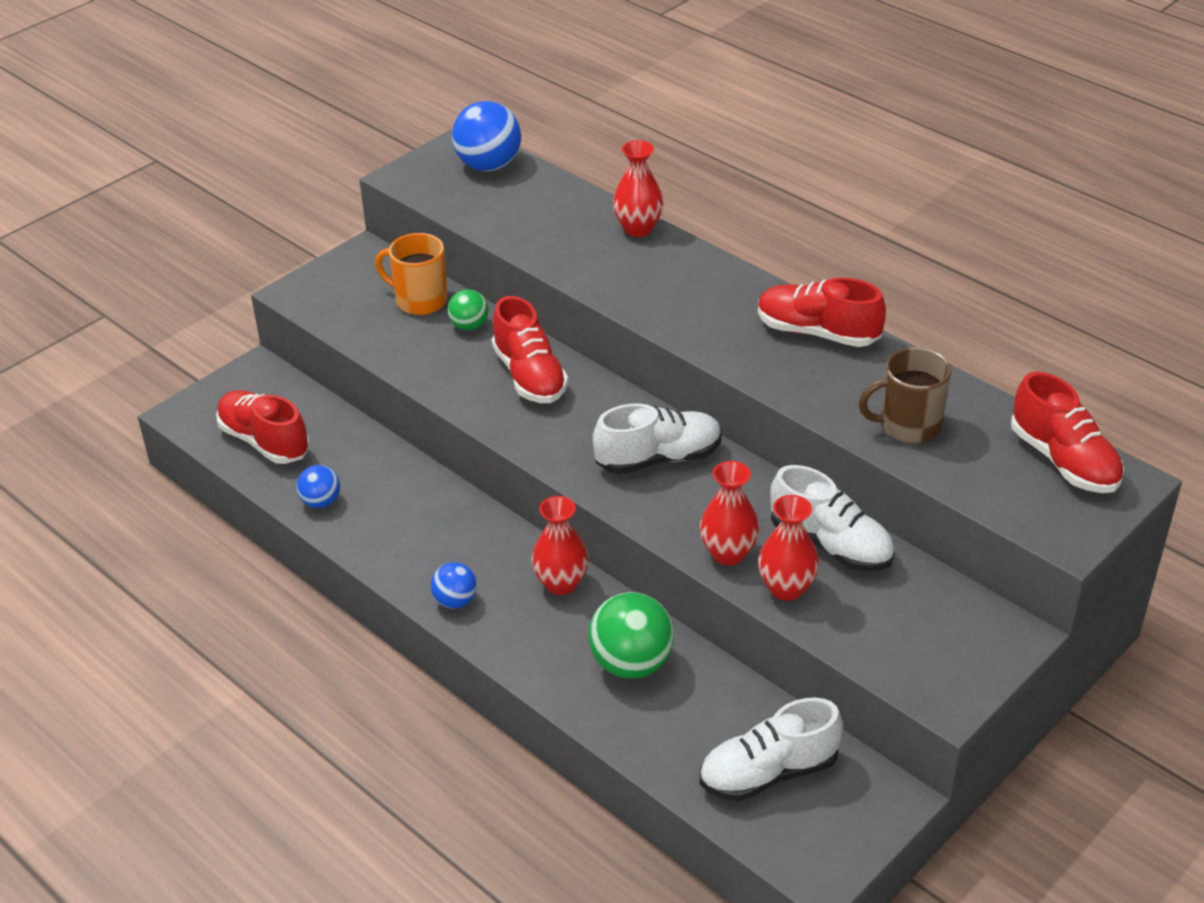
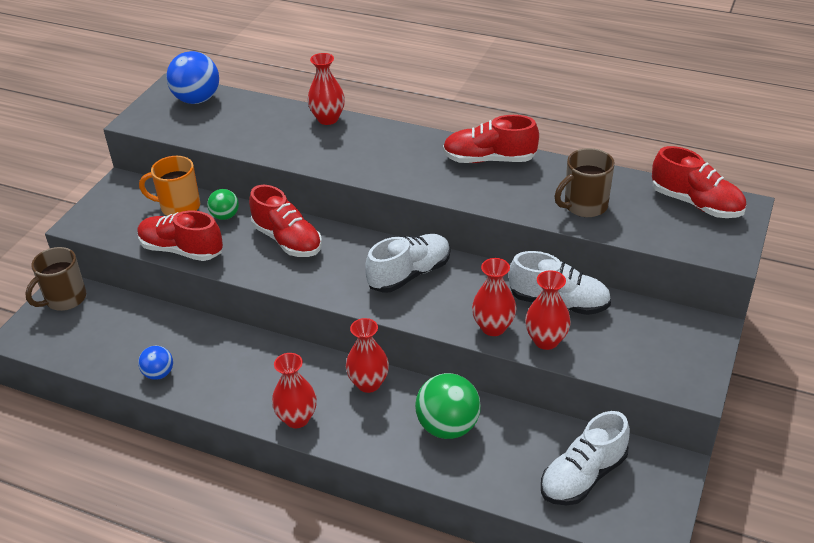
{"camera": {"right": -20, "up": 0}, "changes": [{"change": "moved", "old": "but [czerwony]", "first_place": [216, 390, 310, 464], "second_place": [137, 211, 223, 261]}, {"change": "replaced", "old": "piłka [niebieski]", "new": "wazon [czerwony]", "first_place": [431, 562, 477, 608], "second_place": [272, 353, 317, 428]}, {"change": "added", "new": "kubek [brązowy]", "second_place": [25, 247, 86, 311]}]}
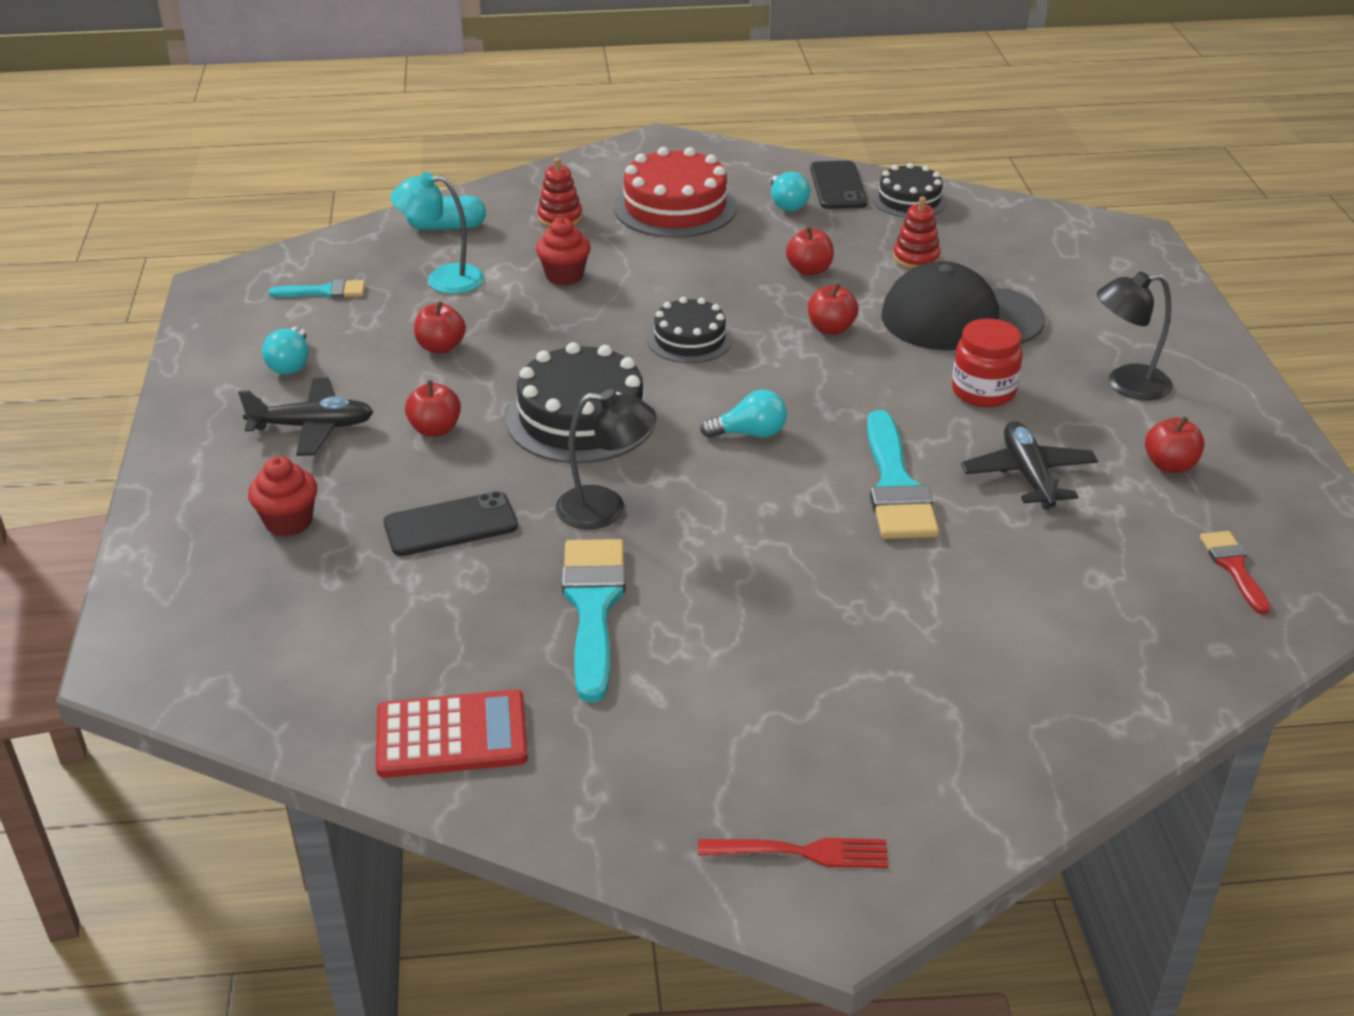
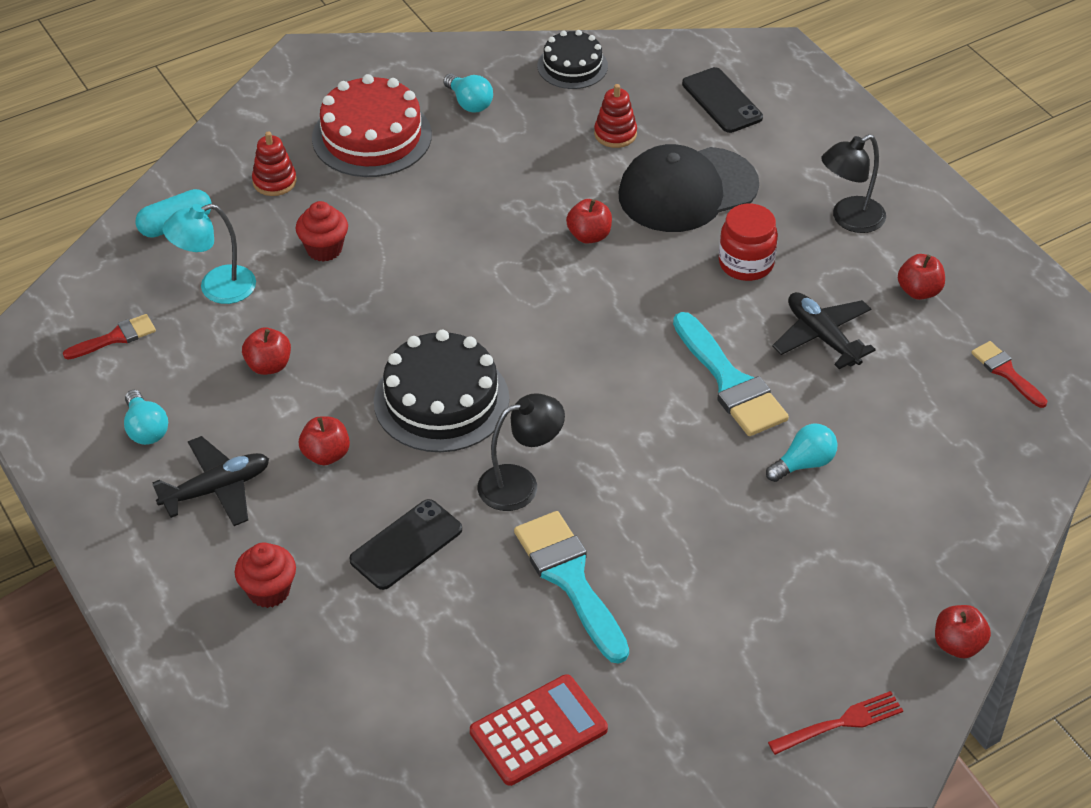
{"camera": {"right": -25, "up": 10}, "changes": [{"change": "moved", "old": "telefon [czarny]", "first_place": [810, 161, 867, 209], "second_place": [682, 67, 763, 133]}, {"change": "moved", "old": "jabłko [czerwony]", "first_place": [786, 226, 834, 276], "second_place": [935, 605, 991, 658]}, {"change": "recoloured", "old": "pędzel [turkusowy]", "new": "pędzel [czerwony]", "first_place": [268, 279, 365, 298], "second_place": [63, 314, 156, 360]}, {"change": "removed", "old": "tort [czarny]", "first_place": [647, 297, 733, 363]}, {"change": "moved", "old": "żarówka [turkusowy]", "first_place": [700, 390, 787, 438], "second_place": [766, 424, 837, 482]}]}
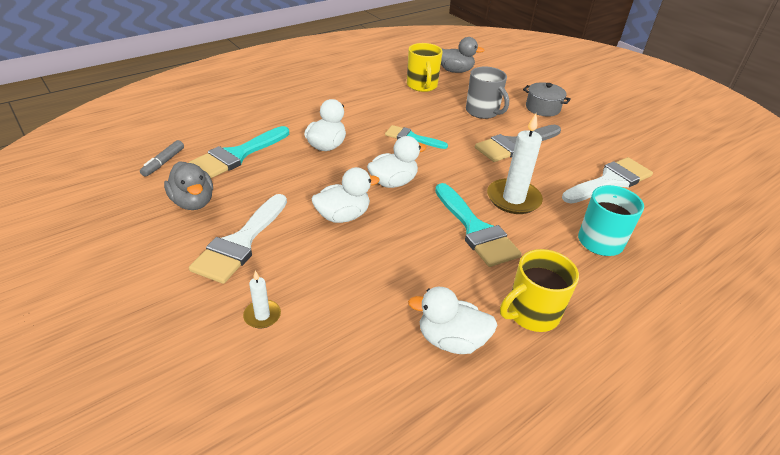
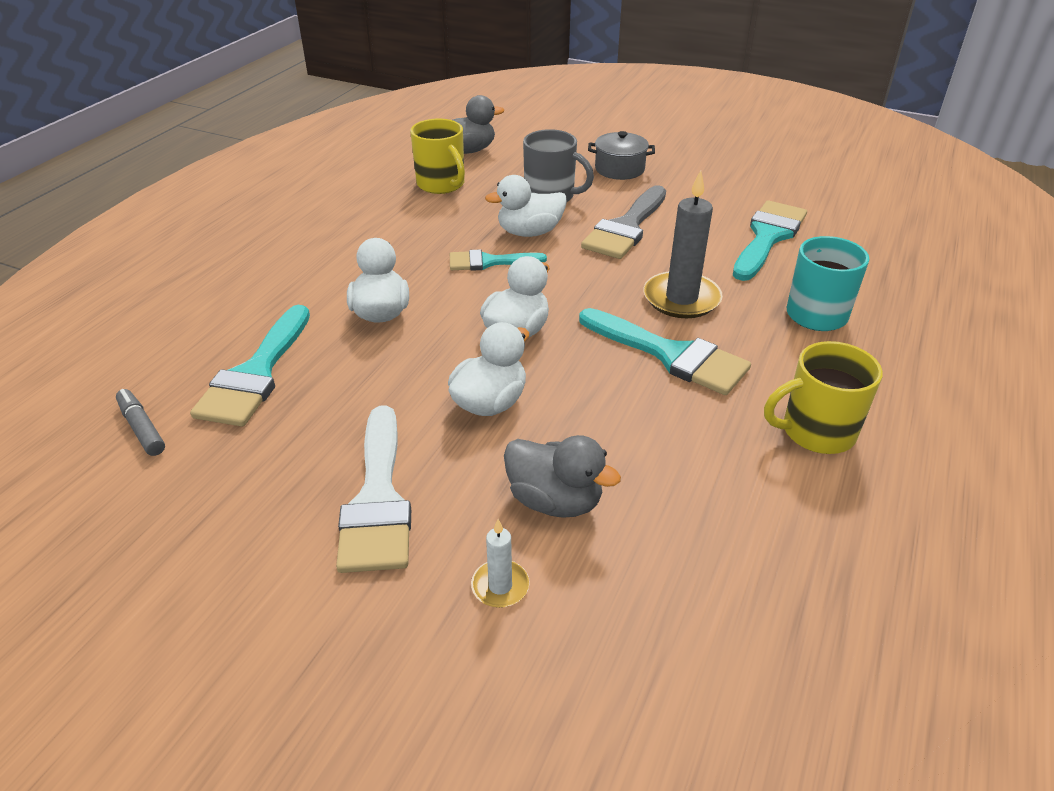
{"camera": {"right": -25, "up": 0}, "changes": [{"change": "recoloured", "old": "świeca [biały]", "new": "świeca [szary]", "first_place": [487, 113, 543, 214], "second_place": [644, 170, 723, 318]}, {"change": "turned", "old": "flamaster [szary]", "first_place": [140, 140, 184, 177], "second_place": [116, 389, 165, 456], "degrees": 150}, {"change": "recoloured", "old": "pędzel [biały]", "new": "pędzel [turkusowy]", "first_place": [562, 157, 653, 204], "second_place": [733, 200, 807, 281]}, {"change": "moved", "old": "kaczka [szary]", "first_place": [164, 161, 213, 210], "second_place": [504, 435, 621, 518]}, {"change": "turned", "old": "kubek [żółty]", "first_place": [500, 249, 579, 332], "second_place": [764, 341, 883, 454], "degrees": 45}, {"change": "moved", "old": "kaczka [biały]", "first_place": [408, 287, 497, 354], "second_place": [485, 175, 567, 237]}]}
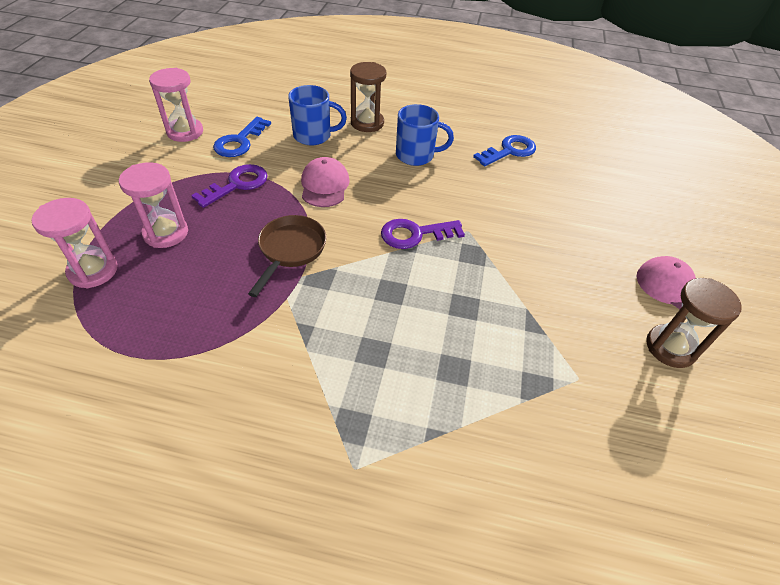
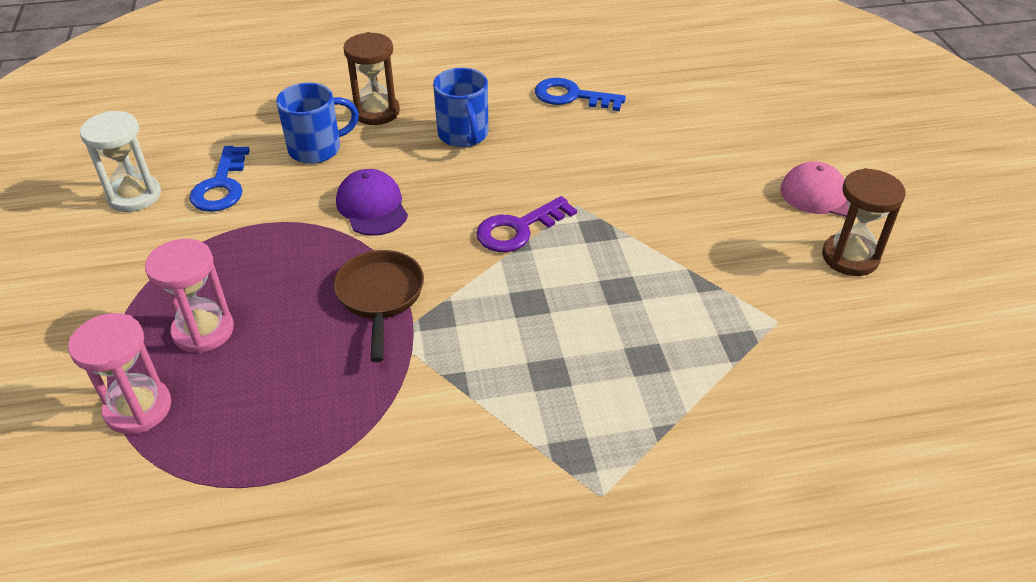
{"camera": {"right": -20, "up": -5}, "changes": [{"change": "recoloured", "old": "klepsydra [różowy]", "new": "klepsydra [biały]", "first_place": [149, 68, 203, 142], "second_place": [80, 111, 161, 212]}, {"change": "turned", "old": "kubek [niebieski]", "first_place": [396, 104, 454, 166], "second_place": [433, 68, 488, 147], "degrees": 90}, {"change": "turned", "old": "klucz [niebieski]", "first_place": [473, 135, 536, 166], "second_place": [535, 78, 626, 111], "degrees": -105}, {"change": "recoloured", "old": "czapka [różowy]", "new": "czapka [fioletowy]", "first_place": [301, 157, 350, 207], "second_place": [336, 169, 408, 236]}, {"change": "removed", "old": "klucz [fioletowy]", "first_place": [191, 164, 268, 208]}]}
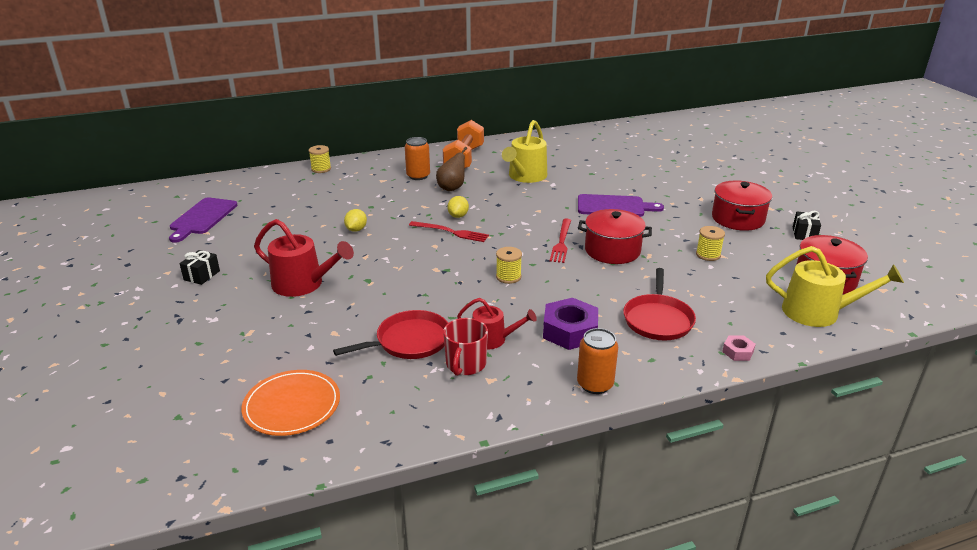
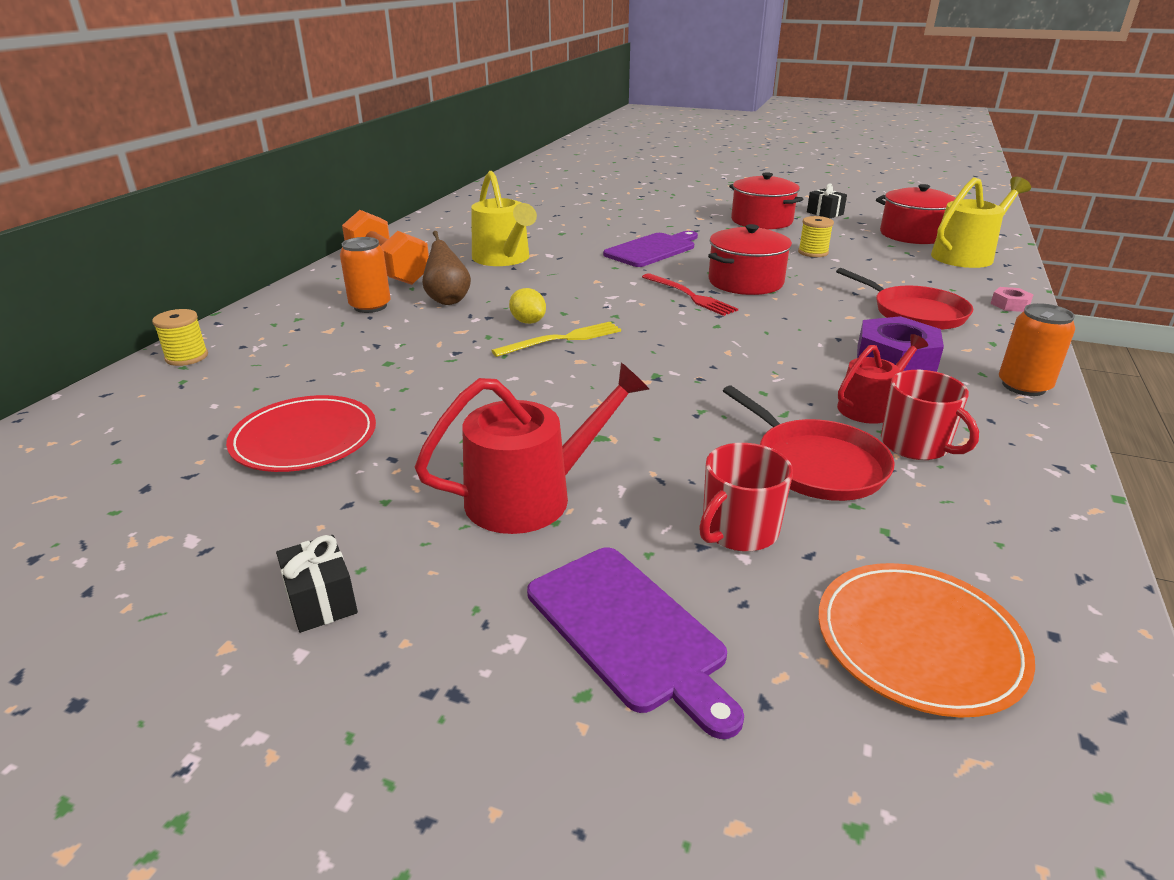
{"camera": {"right": -50, "up": 0}, "changes": [{"change": "moved", "old": "deska do krojenia [fioletowy]", "first_place": [169, 197, 238, 243], "second_place": [527, 547, 744, 739]}, {"change": "removed", "old": "cytryna [żółty]", "first_place": [344, 209, 367, 232]}, {"change": "recoloured", "old": "widelec [czerwony]", "new": "widelec [żółty]", "first_place": [409, 221, 489, 242], "second_place": [491, 322, 621, 357]}, {"change": "removed", "old": "szpulka [żółty]", "first_place": [496, 247, 522, 284]}, {"change": "turned", "old": "patelnia [czerwony]", "first_place": [333, 310, 448, 359], "second_place": [723, 385, 895, 501], "degrees": 135}, {"change": "added", "new": "talerz [czerwony]", "second_place": [226, 395, 376, 472]}, {"change": "added", "new": "kubek [czerwony]", "second_place": [699, 443, 793, 552]}]}
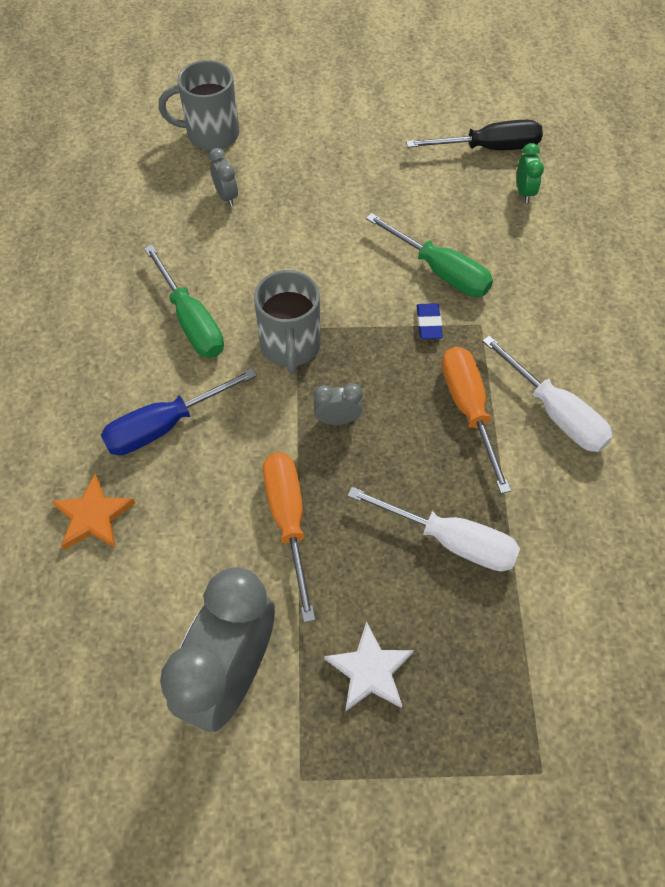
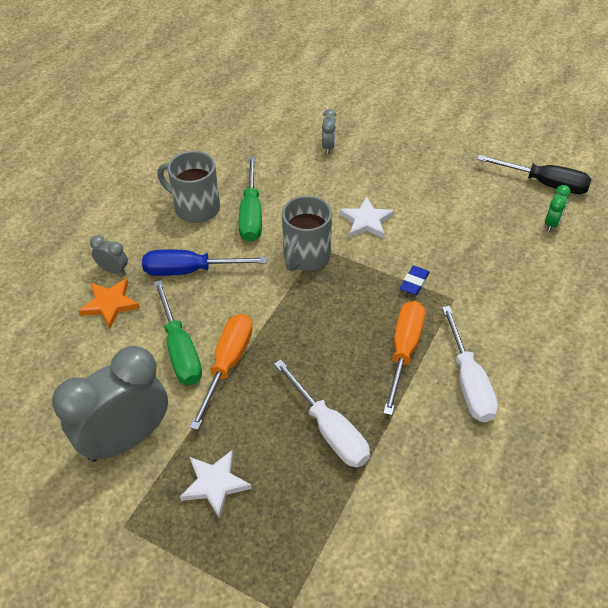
{"camera": {"right": 30, "up": -10}, "changes": [{"change": "moved", "old": "kubek [szary]", "first_place": [158, 60, 240, 150], "second_place": [157, 151, 220, 223]}, {"change": "moved", "old": "śrubokręt [zielony]", "first_place": [366, 213, 493, 297], "second_place": [154, 280, 202, 385]}, {"change": "moved", "old": "budzik [szary]", "first_place": [314, 383, 362, 425], "second_place": [90, 235, 128, 275]}, {"change": "added", "new": "gwiazda [biały]", "second_place": [339, 196, 394, 239]}]}
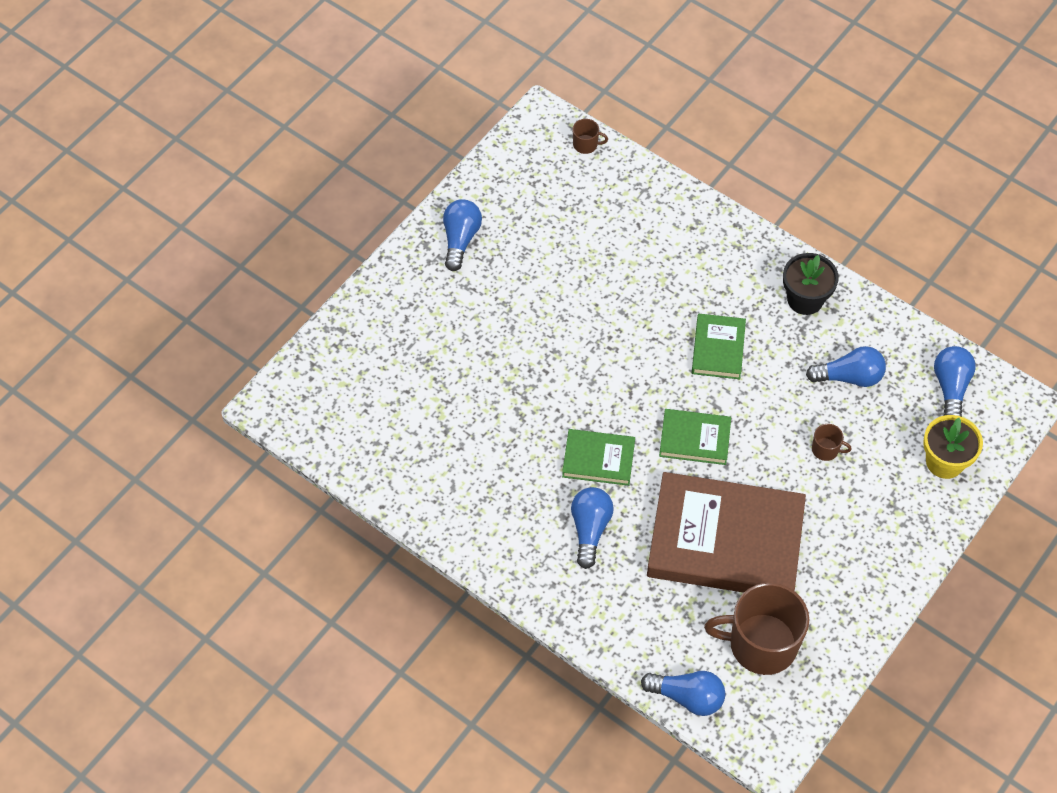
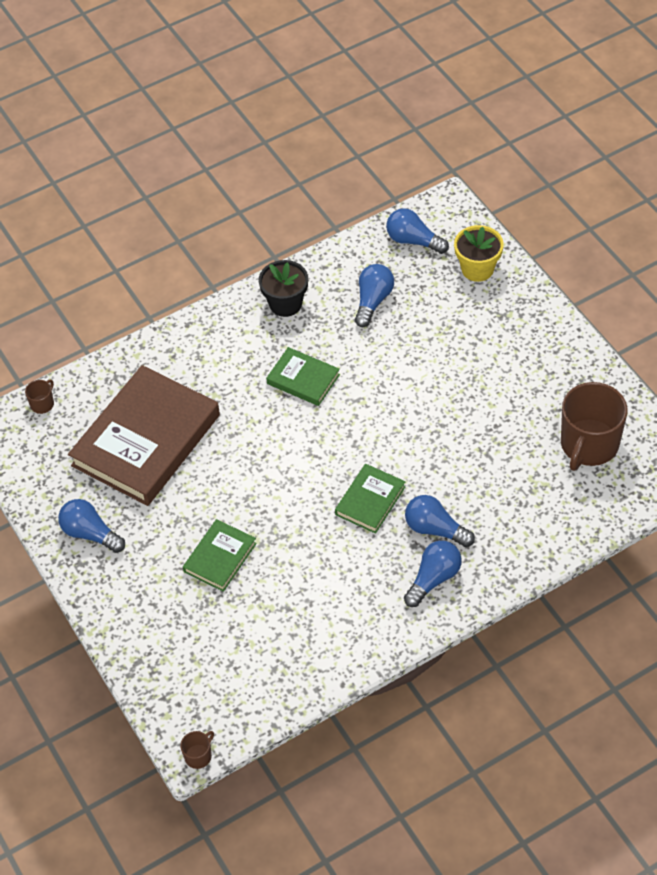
{"camera": {"right": -65, "up": -5}, "changes": [{"change": "moved", "old": "książka [zielony]", "first_place": [659, 409, 731, 465], "second_place": [183, 519, 257, 592]}, {"change": "moved", "old": "kubek [brązowy]", "first_place": [812, 424, 852, 461], "second_place": [180, 731, 214, 769]}, {"change": "moved", "old": "książka [brązowy]", "first_place": [647, 472, 806, 593], "second_place": [68, 365, 220, 506]}, {"change": "moved", "old": "żarówka [niebieski]", "first_place": [641, 671, 725, 716], "second_place": [404, 541, 462, 607]}]}
